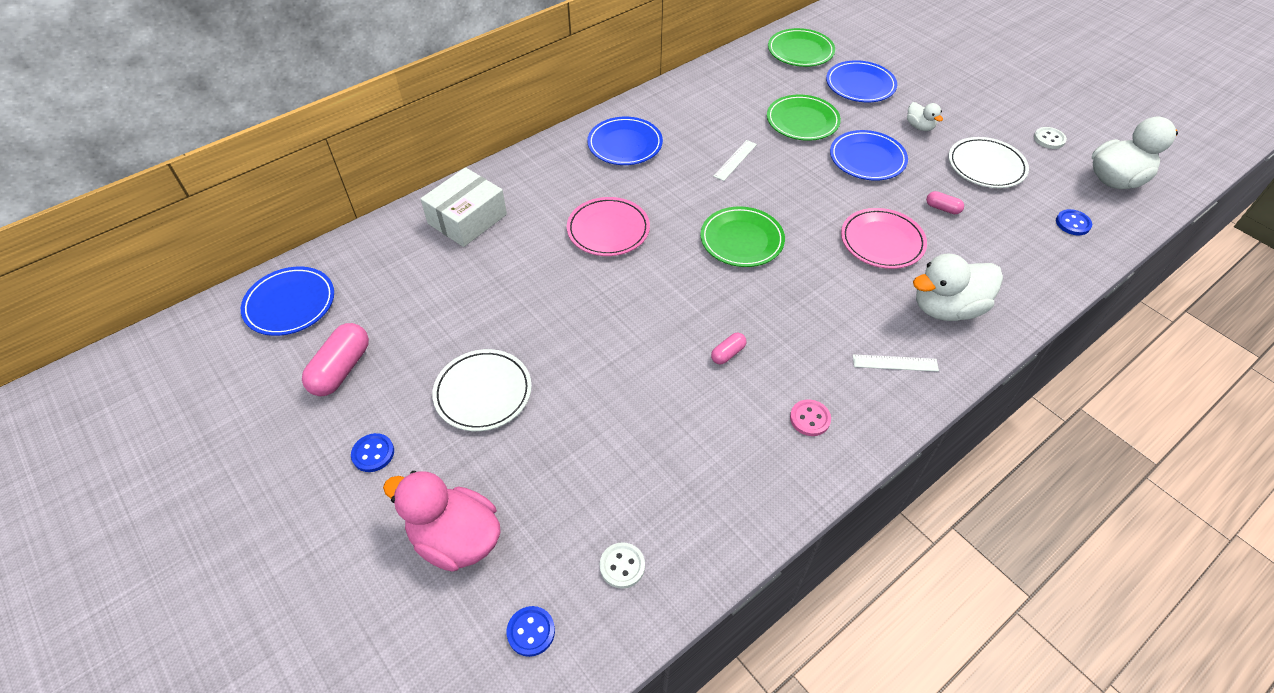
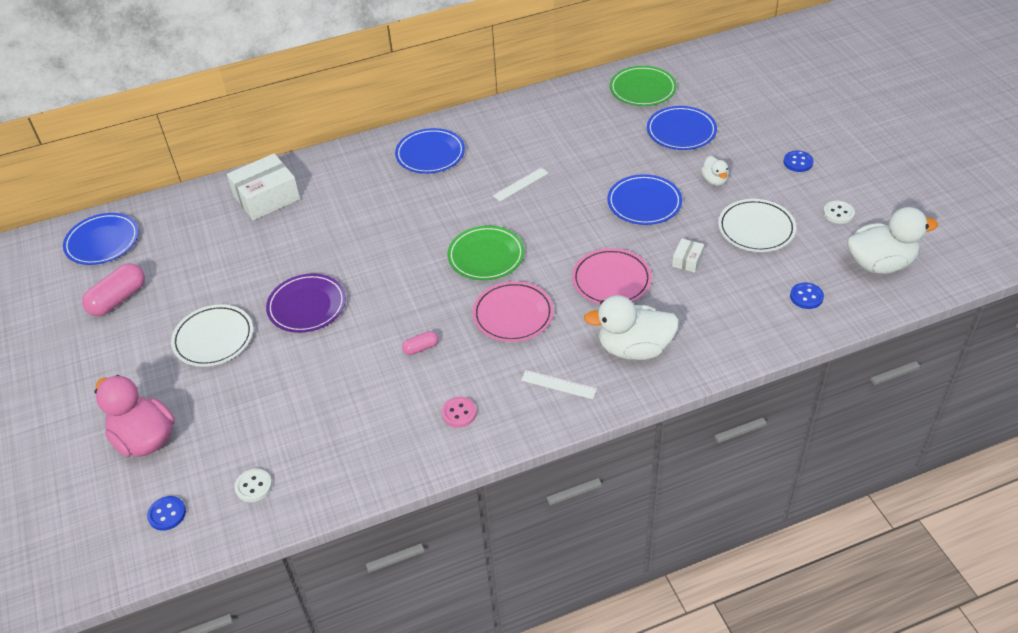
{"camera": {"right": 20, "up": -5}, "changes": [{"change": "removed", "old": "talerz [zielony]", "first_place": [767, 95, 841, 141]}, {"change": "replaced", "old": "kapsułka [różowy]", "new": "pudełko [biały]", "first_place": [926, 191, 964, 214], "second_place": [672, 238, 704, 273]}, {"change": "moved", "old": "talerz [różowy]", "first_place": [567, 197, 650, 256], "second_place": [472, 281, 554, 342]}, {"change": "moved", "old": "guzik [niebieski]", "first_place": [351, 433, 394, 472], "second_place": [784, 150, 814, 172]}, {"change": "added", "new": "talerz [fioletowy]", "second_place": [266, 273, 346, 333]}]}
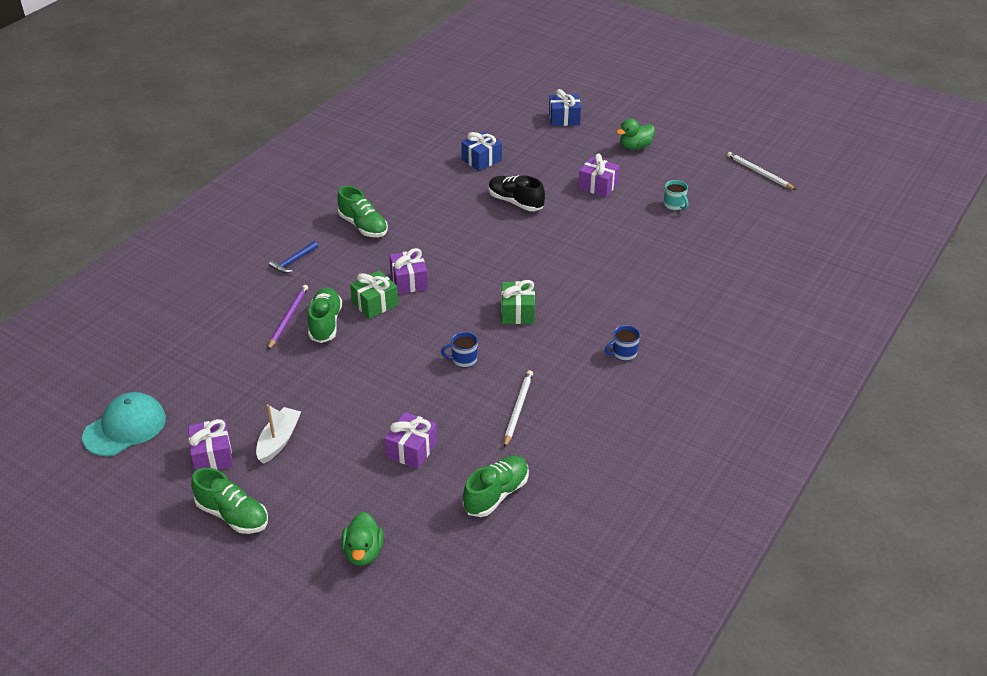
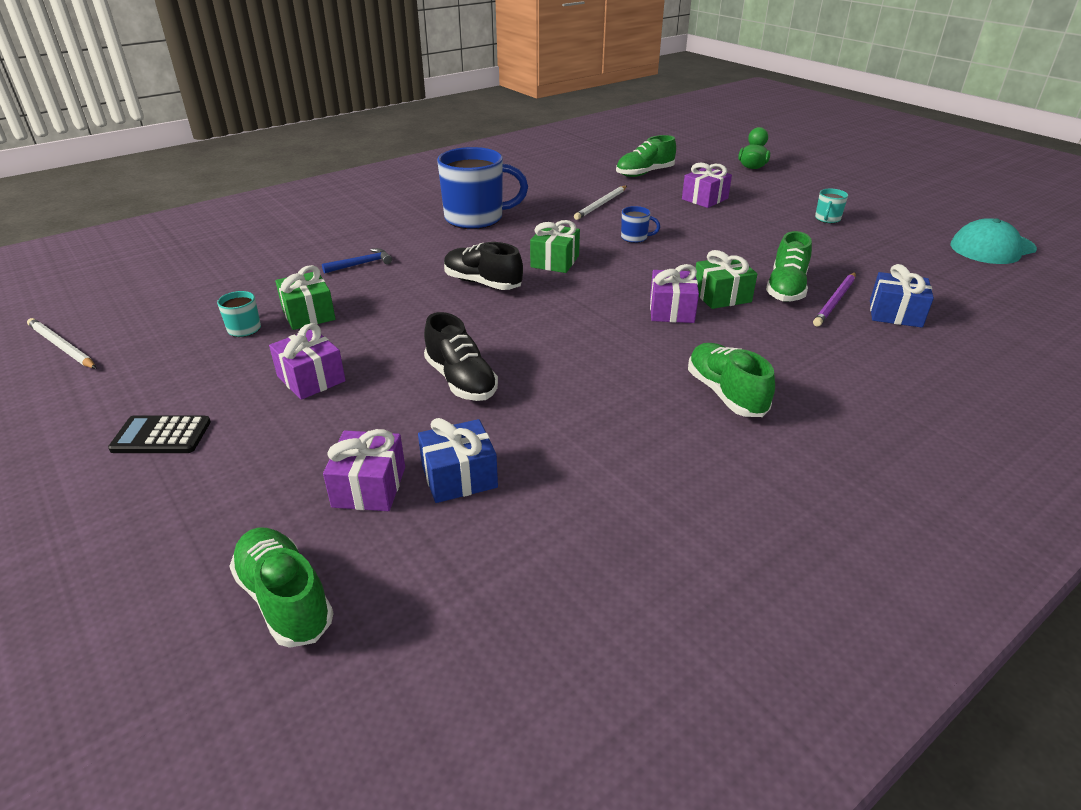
{"camera": {"right": -160, "up": -5}, "changes": [{"change": "moved", "old": "prezent [niebieski]", "first_place": [549, 89, 581, 126], "second_place": [870, 264, 934, 328]}, {"change": "replaced", "old": "kaczka [zielony]", "new": "kalkulator [czarny]", "first_place": [616, 119, 655, 150], "second_place": [108, 416, 211, 453]}, {"change": "turned", "old": "ołówek [biały]", "first_place": [727, 152, 796, 190], "second_place": [27, 318, 96, 369], "degrees": 150}, {"change": "moved", "old": "młotek [niebieski]", "first_place": [269, 241, 318, 273], "second_place": [322, 248, 392, 273]}, {"change": "resized", "old": "kubek [niebieski]", "first_place": [605, 325, 640, 361], "second_place": [437, 147, 528, 229], "factor": 2.33}, {"change": "replaced", "old": "łódka [biały]", "new": "kubek [turkusowy]", "first_place": [256, 404, 301, 464], "second_place": [815, 189, 848, 223]}, {"change": "moved", "old": "prezent [fioletowy]", "first_place": [188, 419, 233, 471], "second_place": [323, 429, 405, 511]}, {"change": "moved", "old": "but [zielony]", "first_place": [191, 468, 268, 534], "second_place": [229, 528, 334, 648]}, {"change": "added", "new": "but [czarny]", "second_place": [444, 242, 523, 290]}, {"change": "added", "new": "prezent [zielony]", "second_place": [275, 265, 336, 330]}]}
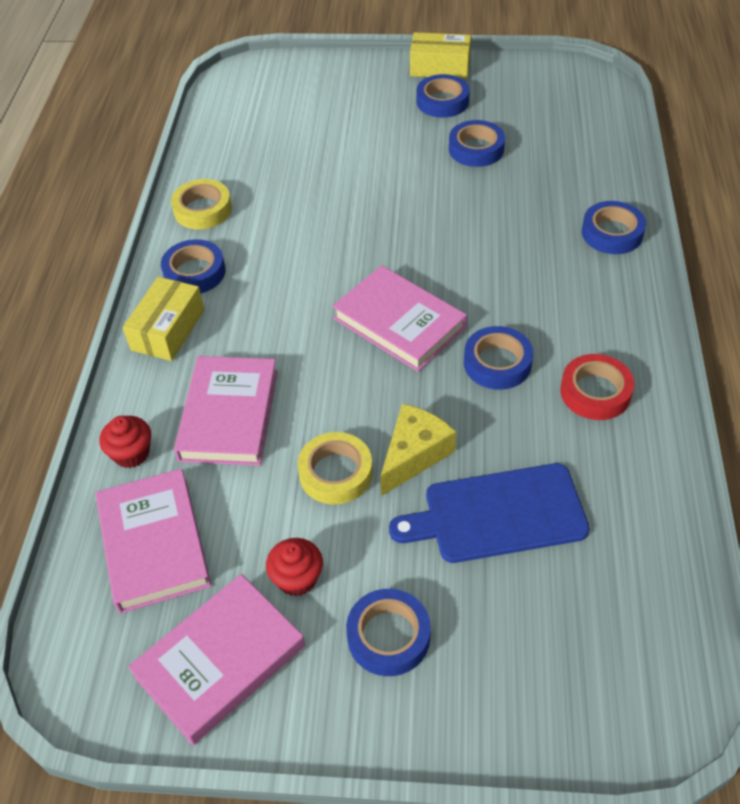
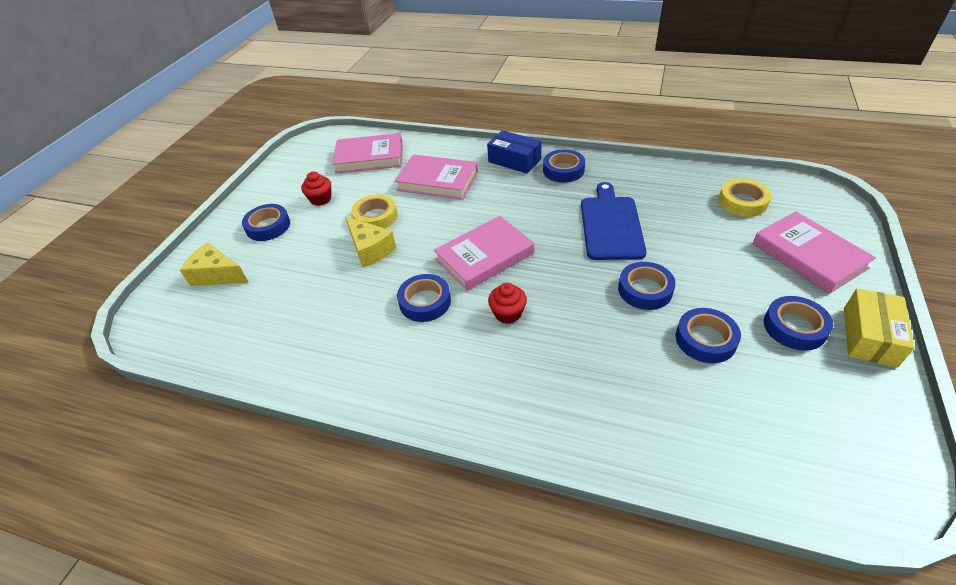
{"camera": {"right": 105, "up": -5}, "changes": [{"change": "moved", "old": "taśma klejąca [żółty]", "first_place": [171, 179, 232, 230], "second_place": [718, 179, 772, 217]}, {"change": "moved", "old": "taśma klejąca [niebieski]", "first_place": [582, 201, 646, 254], "second_place": [618, 262, 676, 310]}, {"change": "recoloured", "old": "pudełko [żółty]", "new": "pudełko [niebieski]", "first_place": [123, 277, 204, 361], "second_place": [487, 130, 542, 173]}, {"change": "removed", "old": "taśma klejąca [czerwony]", "first_place": [560, 354, 634, 420]}, {"change": "moved", "old": "muffinka [czerwony]", "first_place": [99, 416, 151, 468], "second_place": [488, 283, 527, 324]}, {"change": "moved", "old": "deska do krojenia [niebieski]", "first_place": [389, 463, 590, 563], "second_place": [581, 182, 647, 260]}, {"change": "moved", "old": "książka [różowy]", "first_place": [128, 574, 305, 745], "second_place": [753, 211, 876, 294]}, {"change": "added", "new": "ser [żółty]", "second_place": [180, 242, 249, 286]}]}
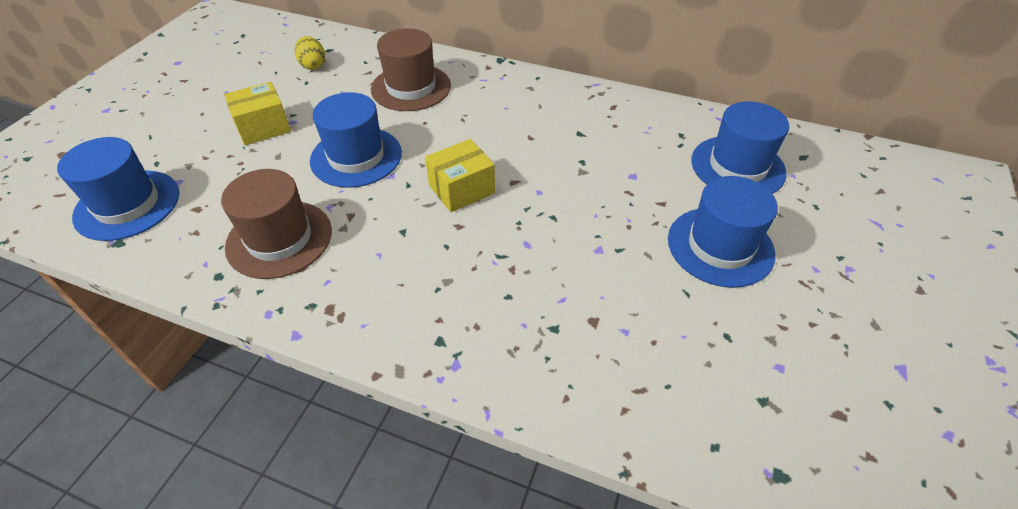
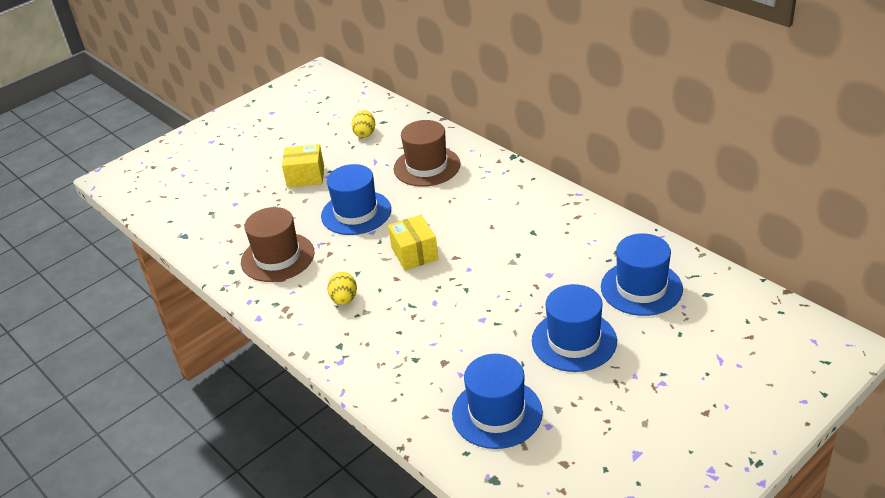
{"camera": {"right": 30, "up": -10}, "changes": [{"change": "moved", "old": "kapelusz [niebieski]", "first_place": [57, 137, 179, 241], "second_place": [452, 354, 543, 449]}, {"change": "turned", "old": "pudełko [żółty]", "first_place": [425, 139, 495, 212], "second_place": [388, 215, 438, 271], "degrees": 75}, {"change": "added", "new": "jajko [żółty]", "second_place": [328, 272, 357, 305]}]}
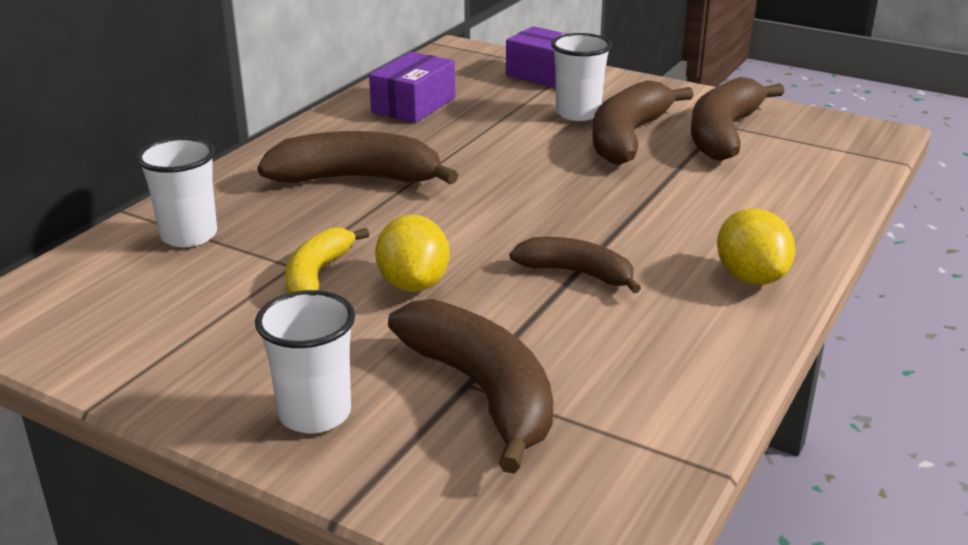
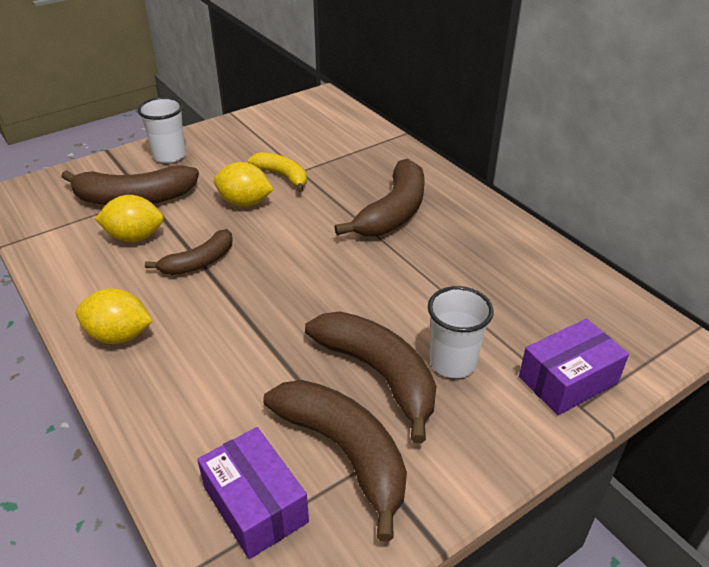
{"camera": {"right": 115, "up": 10}, "changes": [{"change": "moved", "old": "pudełko [fioletowy]", "first_place": [369, 52, 455, 123], "second_place": [197, 427, 309, 559]}, {"change": "removed", "old": "szklanka [biały]", "first_place": [137, 137, 217, 247]}, {"change": "added", "new": "cytryna [żółty]", "second_place": [95, 195, 164, 242]}]}
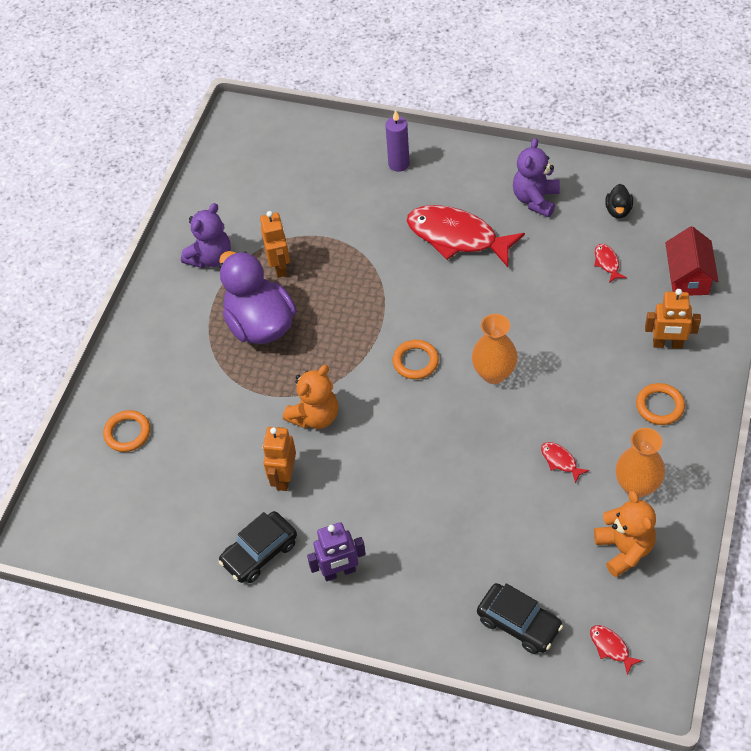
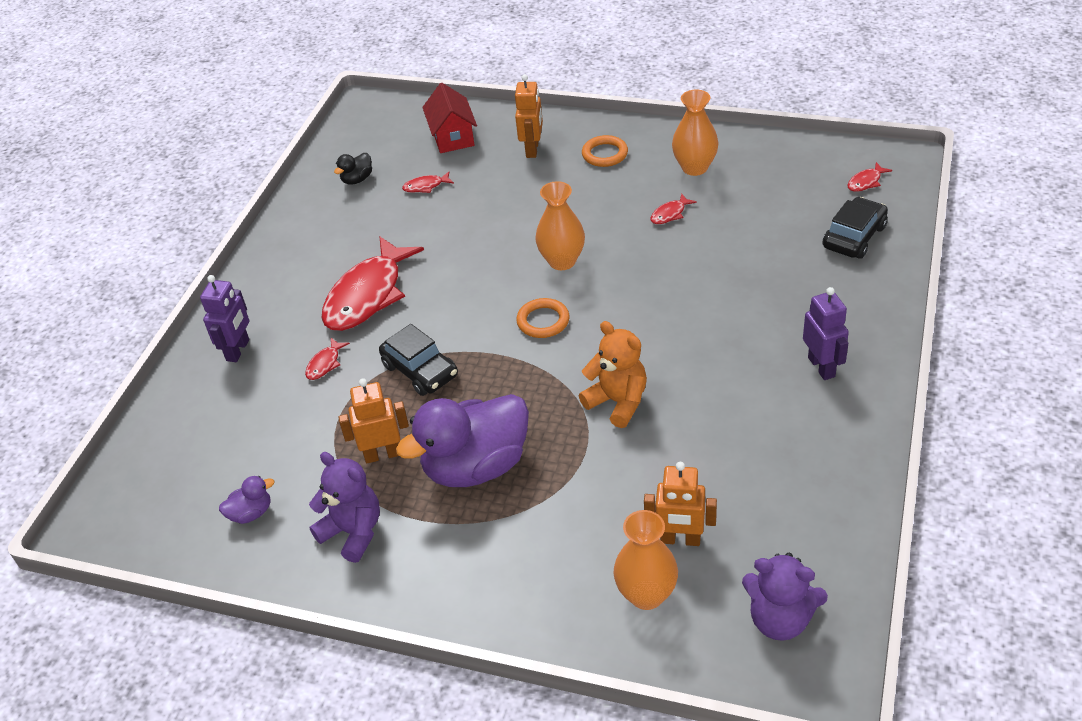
{"camera": {"right": -90, "up": -10}, "changes": [{"change": "replaced", "old": "świeca [fioletowy]", "new": "robot [fioletowy]", "first_place": [386, 110, 409, 172], "second_place": [200, 275, 249, 362]}, {"change": "moved", "old": "miś [fioletowy]", "first_place": [513, 138, 560, 217], "second_place": [742, 553, 828, 641]}, {"change": "turned", "old": "kaczka [czarny]", "first_place": [605, 184, 633, 218], "second_place": [334, 153, 372, 185], "degrees": 120}, {"change": "turned", "old": "domek [czerwony]", "first_place": [665, 226, 718, 295], "second_place": [422, 83, 477, 153], "degrees": 75}, {"change": "replaced", "old": "pierścień [pomarańczowy]", "new": "wazon [pomarańczowy]", "first_place": [103, 410, 150, 452], "second_place": [613, 510, 678, 610]}, {"change": "moved", "old": "robot [pomarańczowy]", "first_place": [263, 427, 296, 491], "second_place": [644, 462, 717, 546]}, {"change": "removed", "old": "miś [pomarańczowy]", "first_place": [594, 490, 656, 577]}, {"change": "moved", "old": "samochód [czarny]", "first_place": [218, 511, 297, 583], "second_place": [379, 324, 458, 396]}, {"change": "added", "new": "ryba [czerwony]", "second_place": [305, 338, 350, 380]}, {"change": "added", "new": "kaczka [fioletowy]", "second_place": [219, 476, 274, 524]}]}
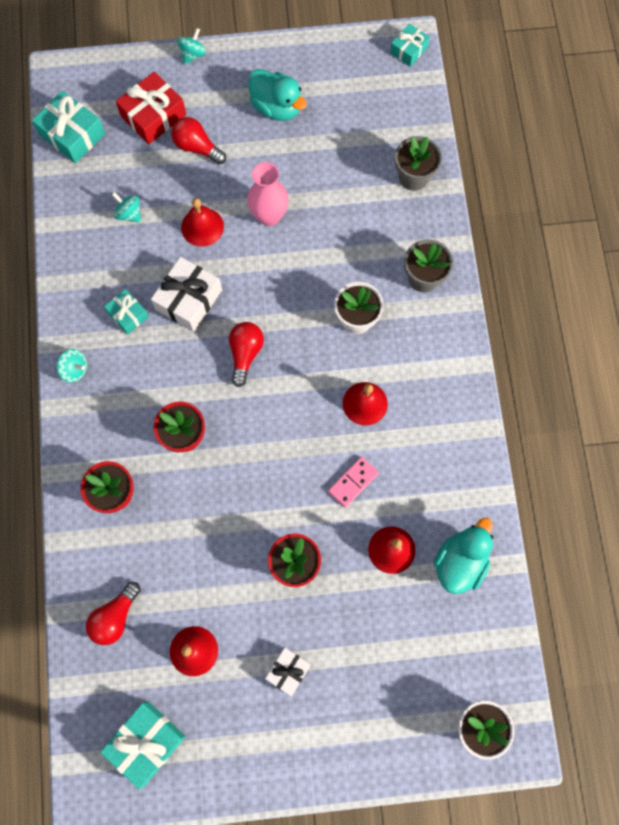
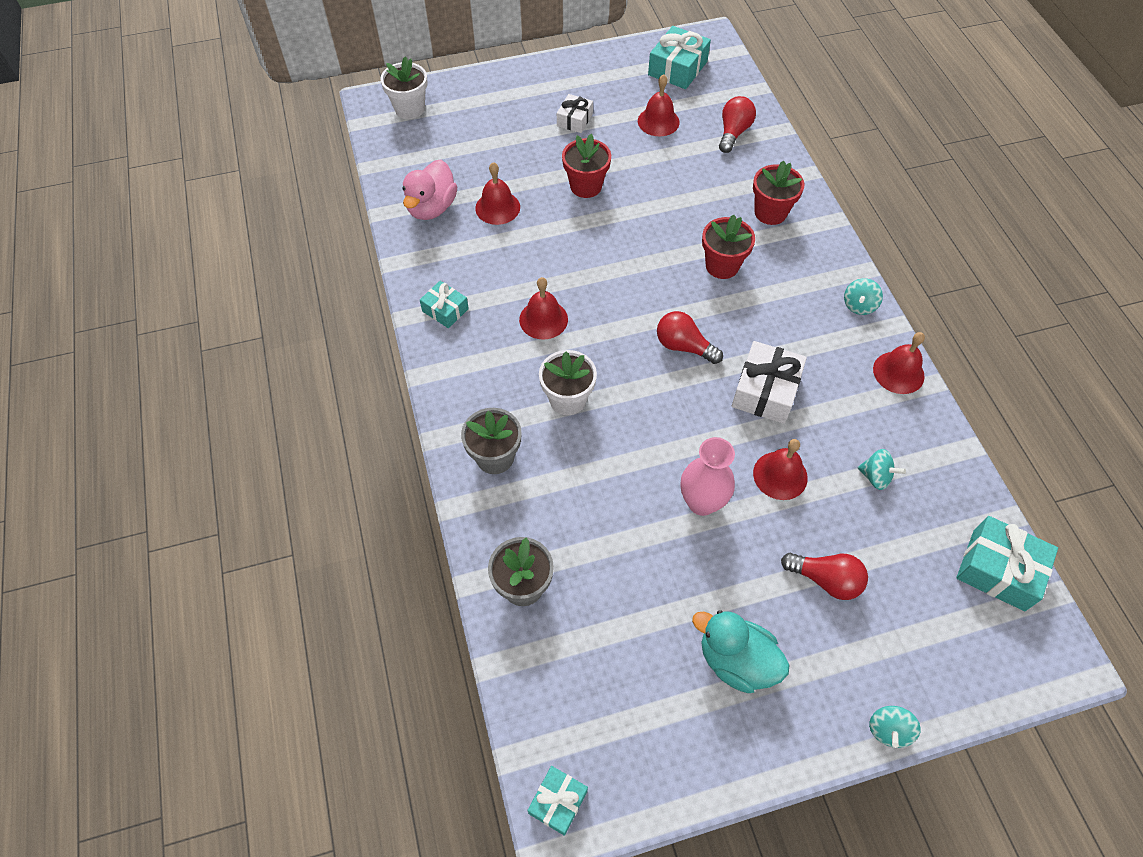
{"camera": {"right": 170, "up": -15}, "changes": [{"change": "removed", "old": "prezent [czerwony]", "first_place": [116, 71, 186, 144]}, {"change": "moved", "old": "prezent [turkusowy]", "first_place": [104, 289, 149, 335], "second_place": [420, 281, 469, 328]}, {"change": "turned", "old": "żarówka [czerwony]", "first_place": [229, 322, 264, 387], "second_place": [657, 311, 723, 364], "degrees": 120}, {"change": "turned", "old": "bączek [turkusowy]", "first_place": [57, 349, 87, 383], "second_place": [844, 278, 883, 315], "degrees": -75}, {"change": "removed", "old": "kostka domina [różowy]", "first_place": [328, 457, 379, 508]}, {"change": "recoloured", "old": "kaczka [turkusowy]", "new": "kaczka [różowy]", "first_place": [434, 518, 493, 594], "second_place": [402, 160, 457, 220]}, {"change": "added", "new": "dzwonek [czerwony]", "second_place": [873, 332, 925, 394]}]}
